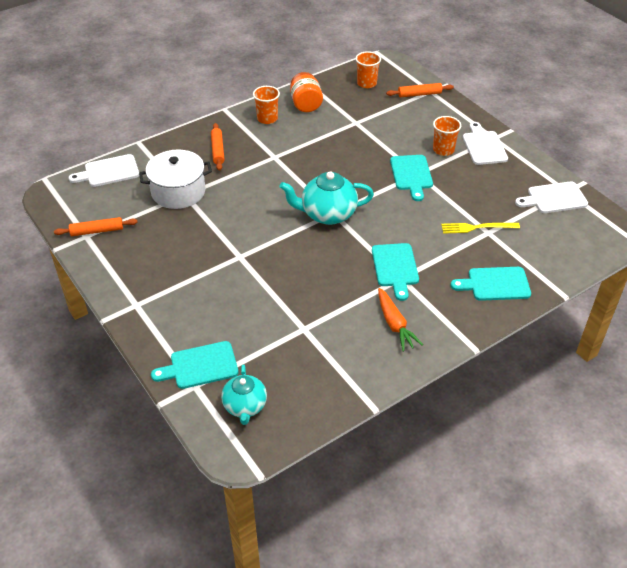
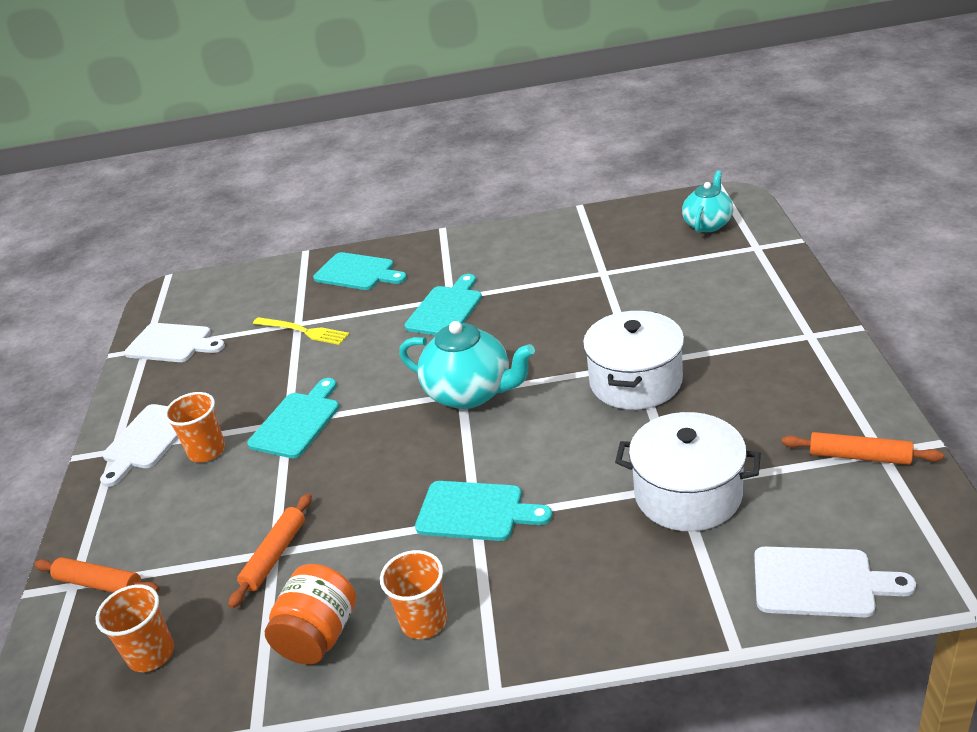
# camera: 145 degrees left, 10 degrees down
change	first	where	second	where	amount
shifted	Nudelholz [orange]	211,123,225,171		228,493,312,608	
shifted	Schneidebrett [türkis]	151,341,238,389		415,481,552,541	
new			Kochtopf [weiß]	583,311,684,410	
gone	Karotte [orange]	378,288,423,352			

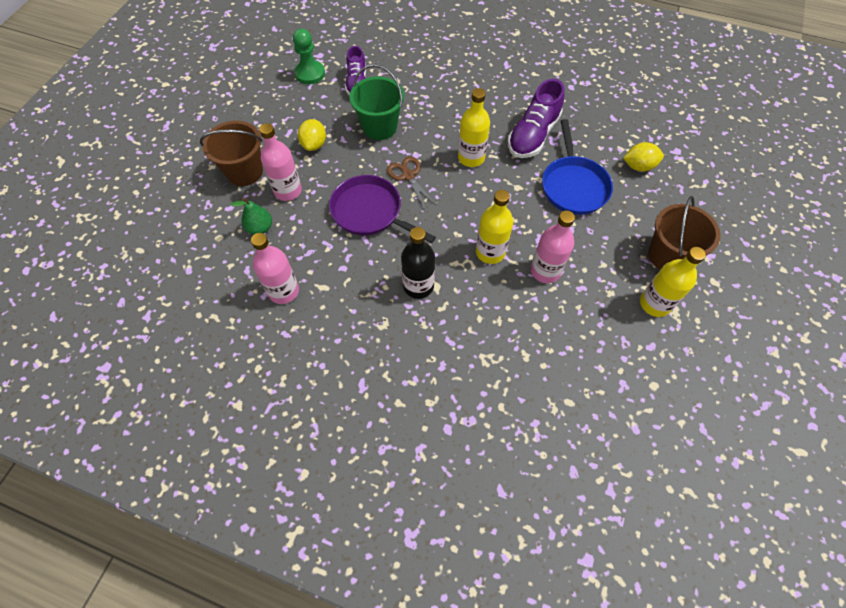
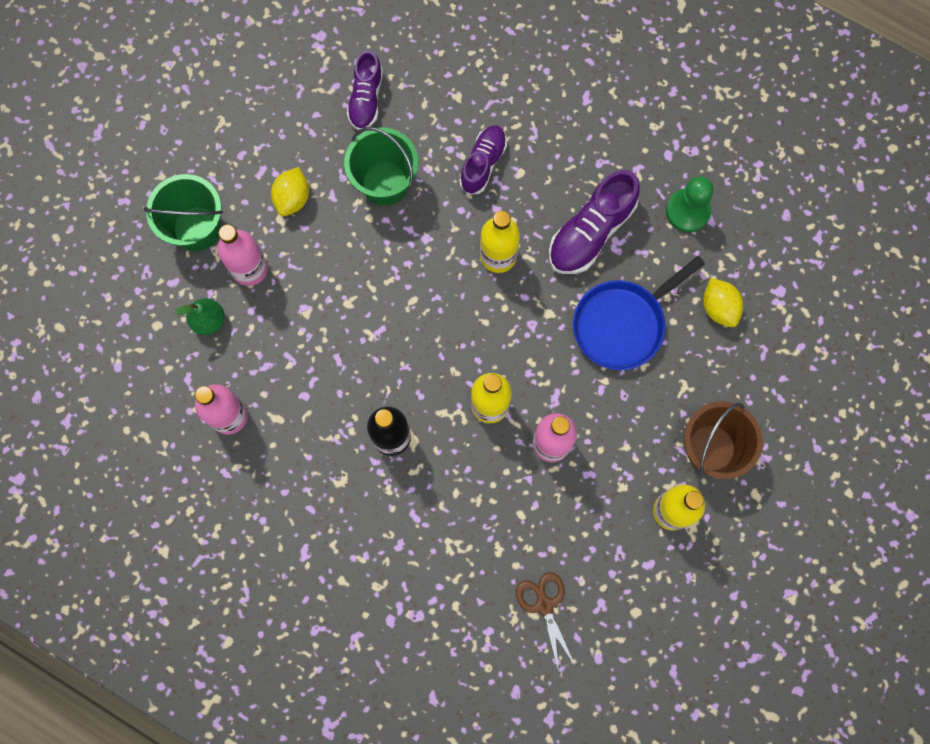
# camera: 10 degrees right, 15 degrees up
change	first	where	second	where	amount
repainted	Eimer [braun]	200,121,263,186	Eimer [grün]	144,174,223,251	
new			Schuh [lila]	459,125,507,195	
shifted	Schere [braun]	387,156,437,209		516,572,575,672	
rotated	Pfanne [blau]	542,119,613,215		573,256,705,370	45 degrees clockwise
shifted	Bauer [grün]	293,29,325,84		666,176,714,232	
rotated	Zitrone [gelb]	623,142,664,172		703,278,743,327	60 degrees clockwise
gone	Pfanne [lila]	329,175,436,243			

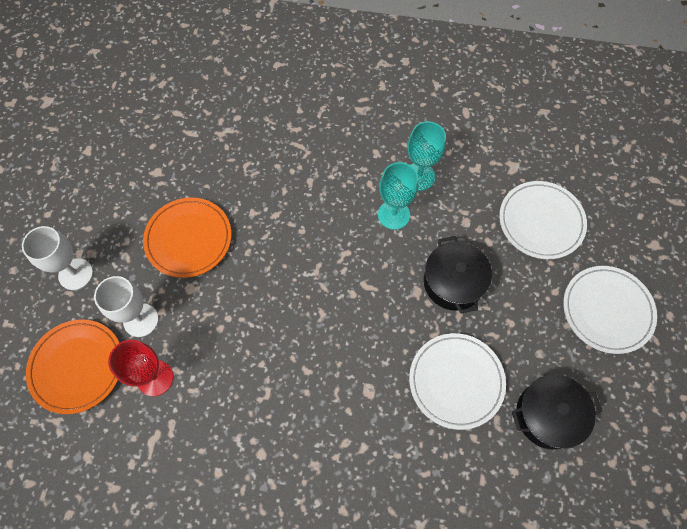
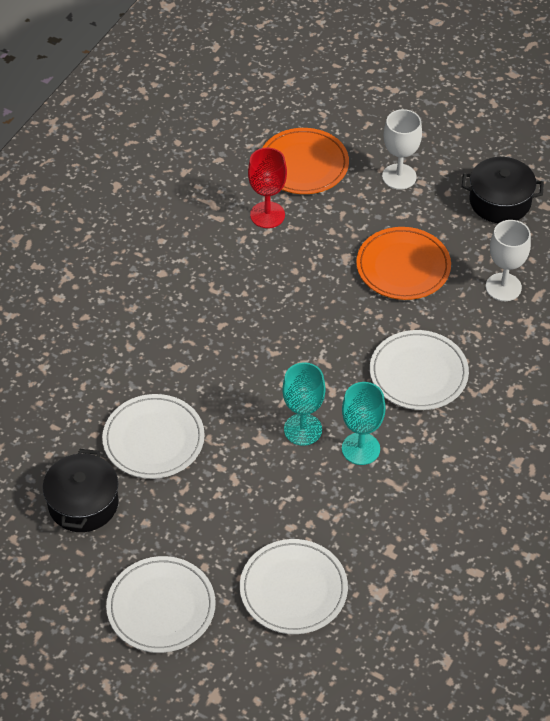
# camera: 110 degrees right, 15 degrees down
change	first	where	second	where	amount
shifted	Kelch [türkis]	408,121,446,191		282,362,326,446	
new			Teller [weiß]	370,330,469,410	
shifted	Kochtopf [schwarz]	424,236,492,314		462,157,544,223	
shifted	Kelch [weiß]	94,276,159,337		486,220,531,301	

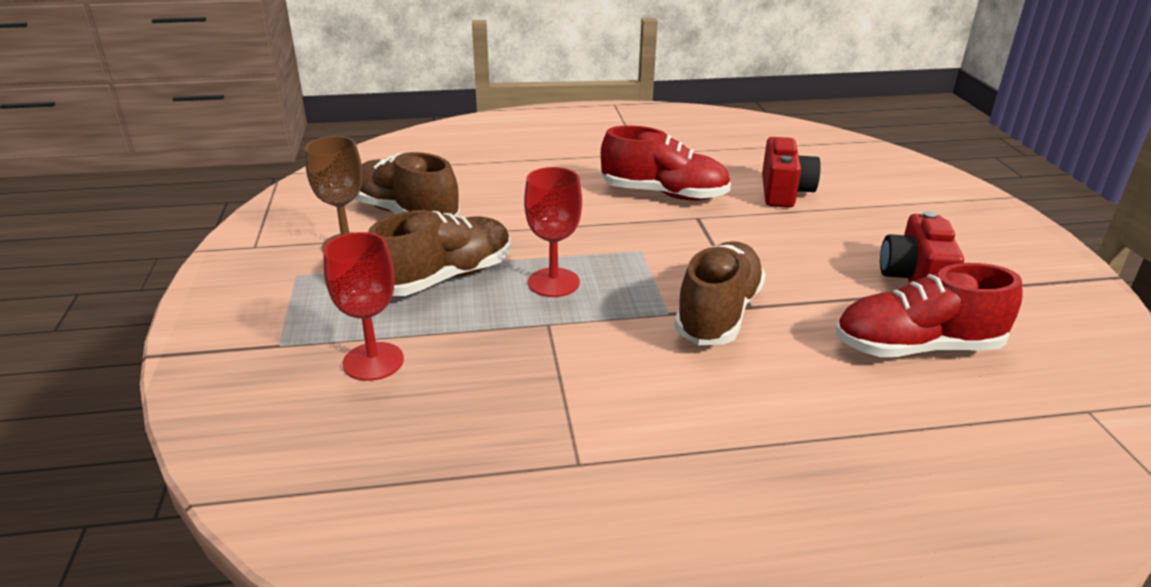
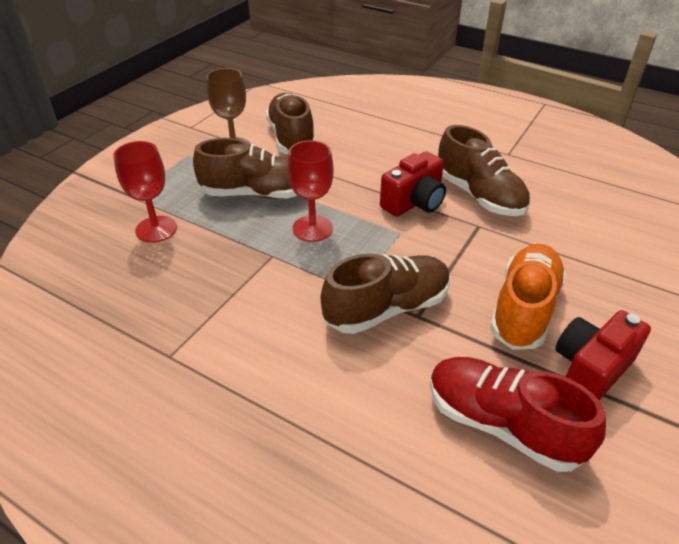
# camera: 40 degrees right, 10 degrees up
change	first	where	second	where	amount
shifted	Kamera [rot]	762,137,821,208		380,151,446,217	
repainted	Schuh [rot]	601,125,731,201	Schuh [braun]	438,125,530,216	
new			Schuh [orange]	490,244,566,350	

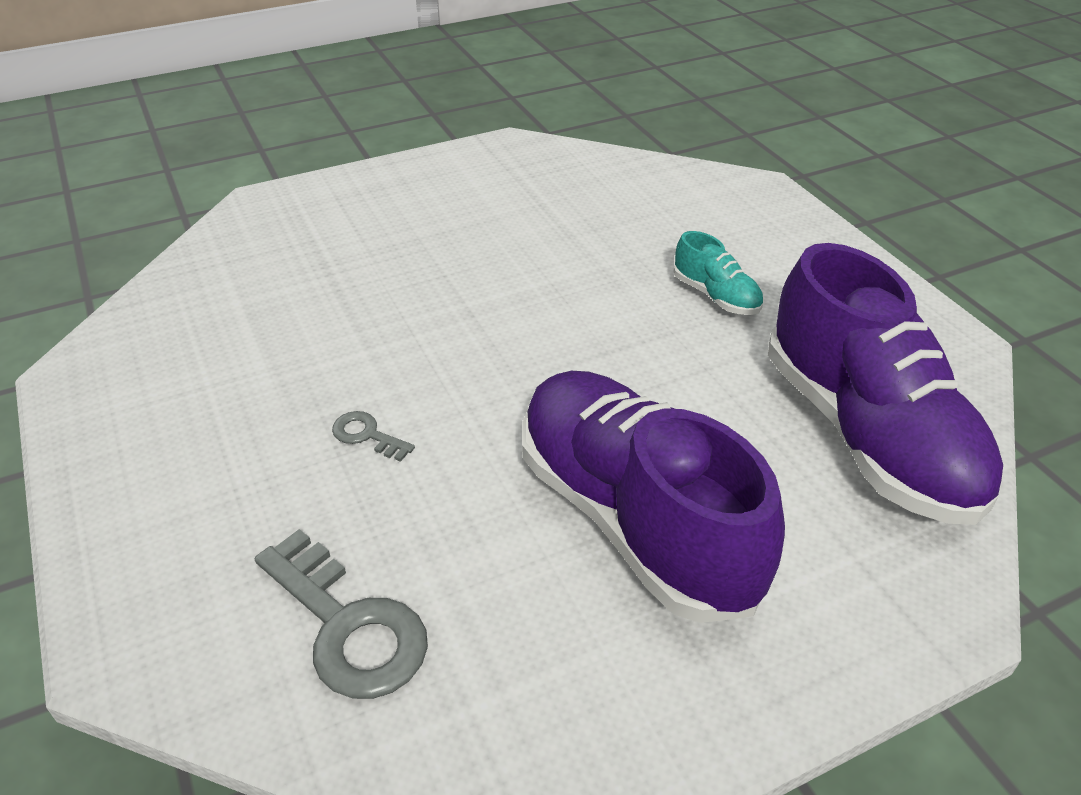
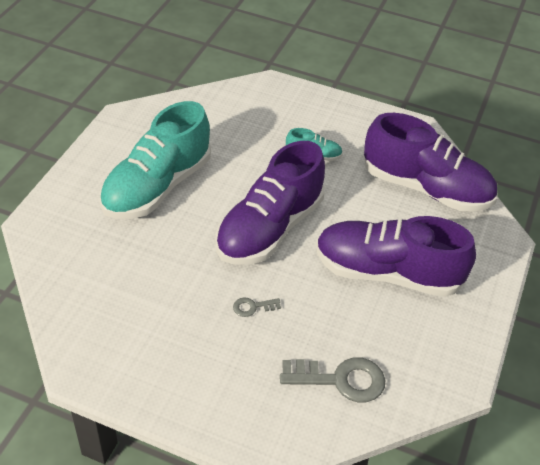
# camera: 45 degrees left, 5 degrees up
change	first	where	second	where	amount
new			Schuh [türkis]	100,101,211,219	
new			Schuh [lila]	216,141,325,265	

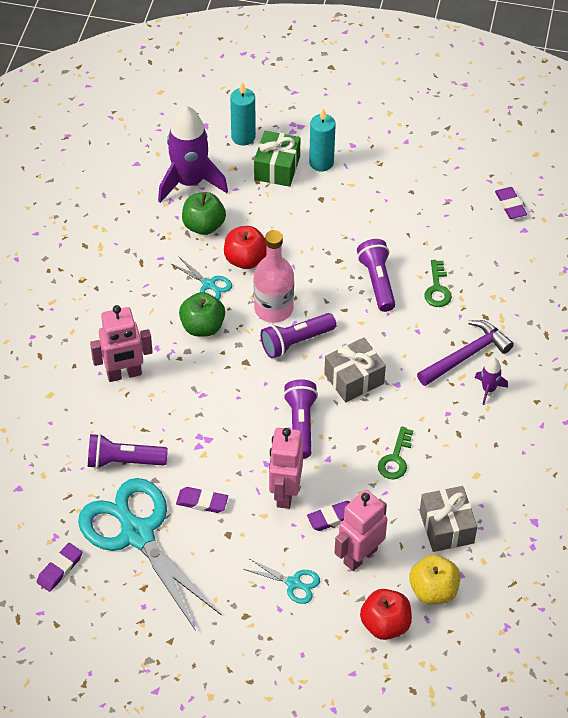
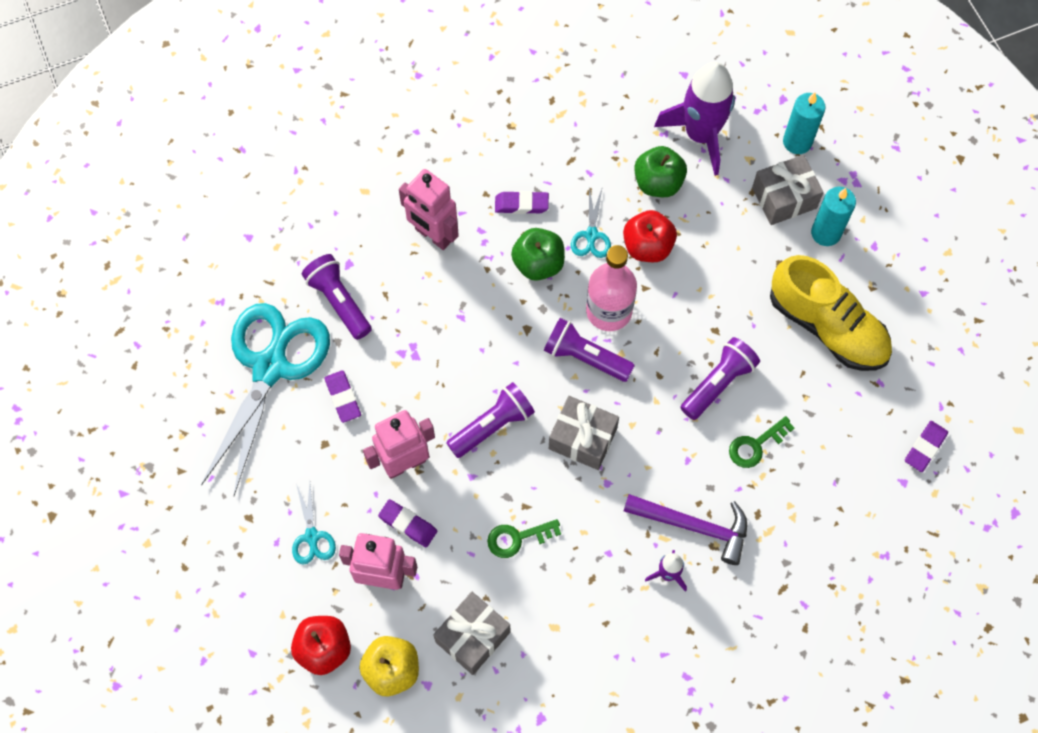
# camera: 55 degrees right, 15 degrees up
change	first	where	second	where	amount
shifted	Radiergummi [lila]	37,543,82,592		495,191,549,214	
repainted	Geschenk [grün]	254,131,301,187	Geschenk [grau]	752,155,824,225	
new			Schuh [gelb]	770,255,892,371	

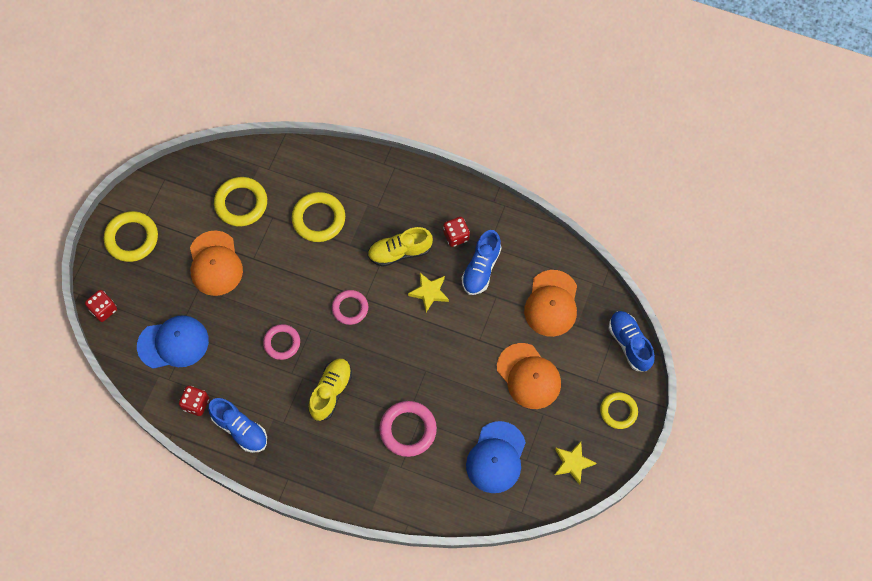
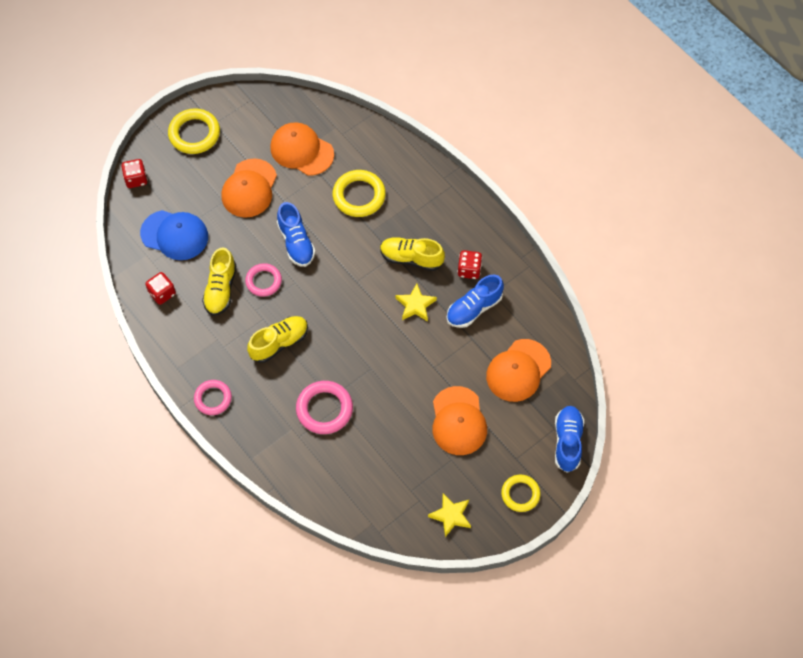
# camera: 30 degrees right, 5 degrees down
change	first	where	second	where	amount
shifted	Ring [rosa]	332,290,368,325		194,380,232,415	
new			Schuh [gelb]	202,247,236,316	
swapped	Ring [gelb]	214,177,267,226	Kappe [orange]	270,122,334,176	
shifted	Schuh [blau]	208,398,267,453		277,202,315,267	
gone	Kappe [blau]	466,421,526,493			

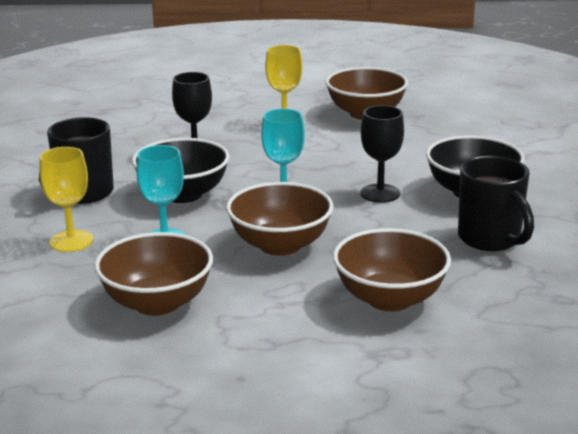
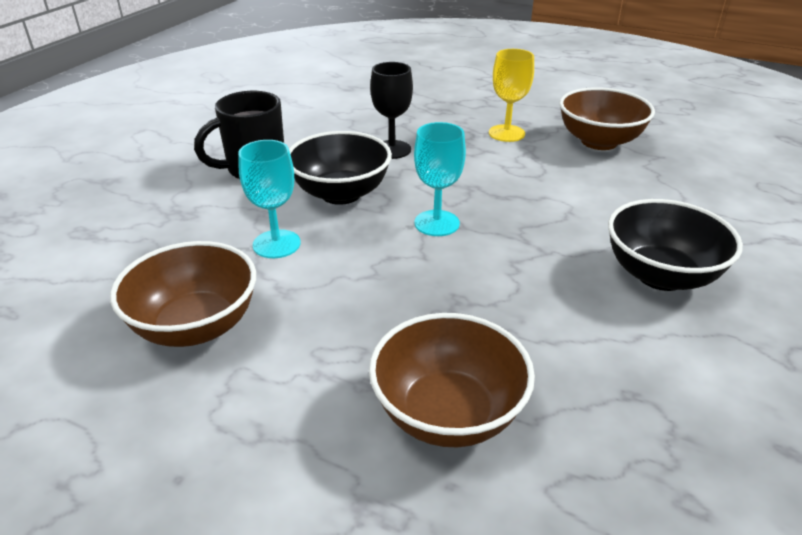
# camera: 25 degrees right, 10 degrees up
change	first	where	second	where	amount
gone	Kelch [gelb]	39,147,94,252			
gone	Schüssel [braun]	226,182,333,256			
gone	Kelch [schwarz]	361,105,404,203			
gone	Tasse [schwarz]	458,156,534,251			

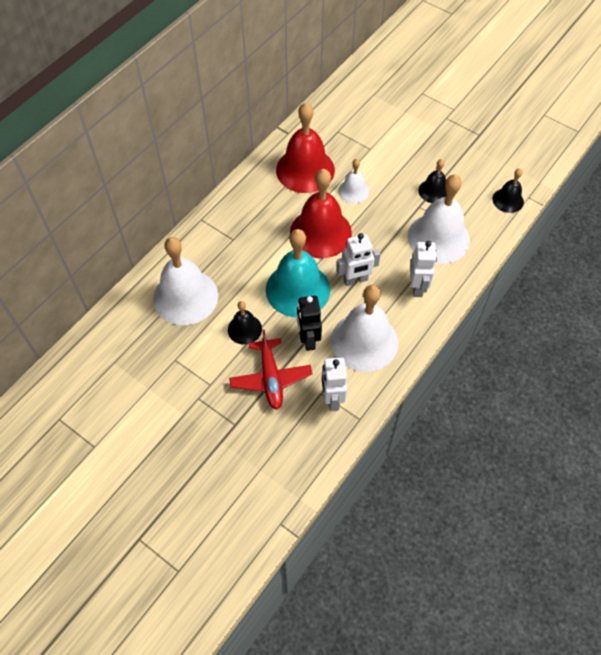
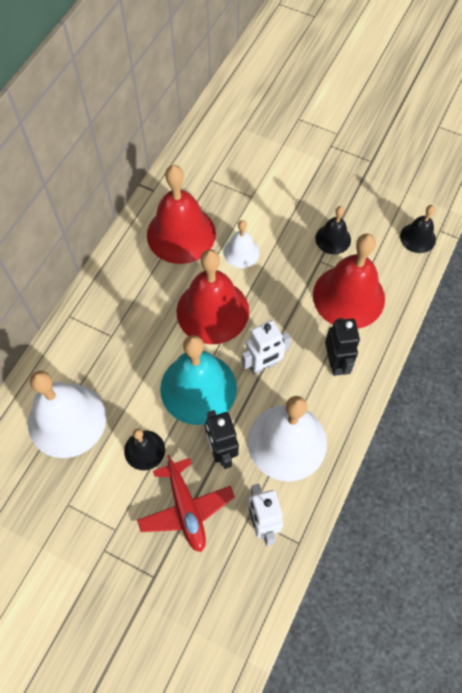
# camera: 10 degrees left, 5 degrees up
change	first	where	second	where	amount
repainted	Glocke [weiß]	408,174,470,264	Glocke [rot]	313,234,385,329	
repainted	Roboter [weiß]	410,241,437,297	Roboter [schwarz]	325,318,360,376	

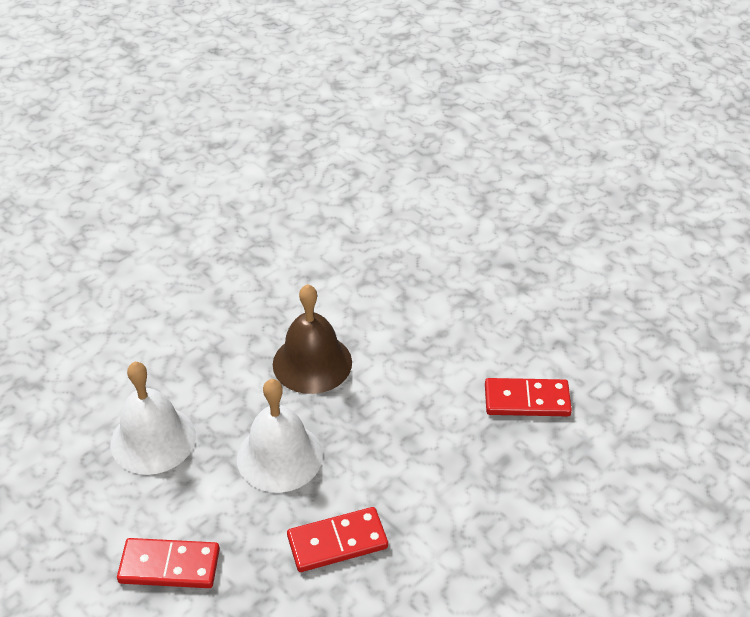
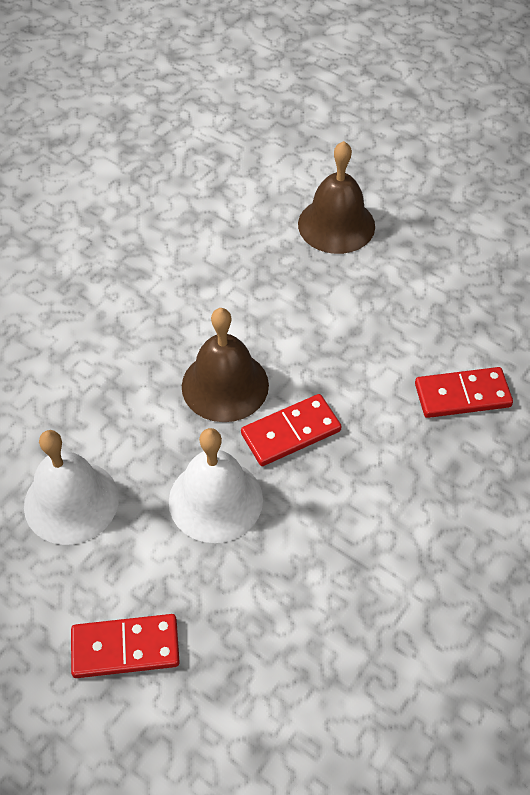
# camera: 10 degrees left, 10 degrees up
change	first	where	second	where	amount
shifted	Dominostein [rot]	287,507,388,572		241,394,342,466	
new			Glocke [braun]	298,141,375,254	

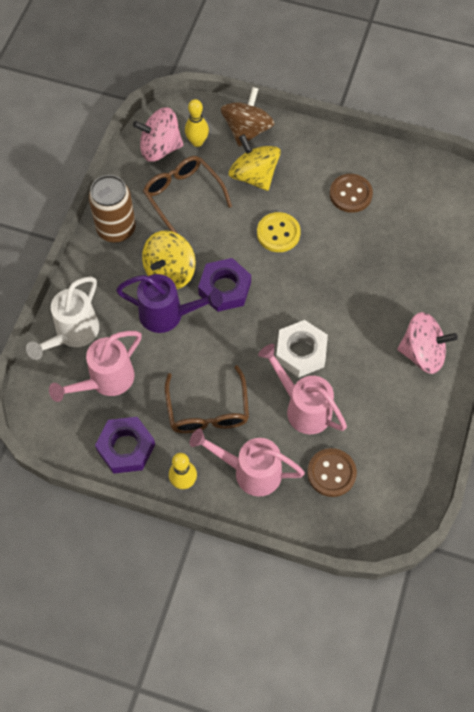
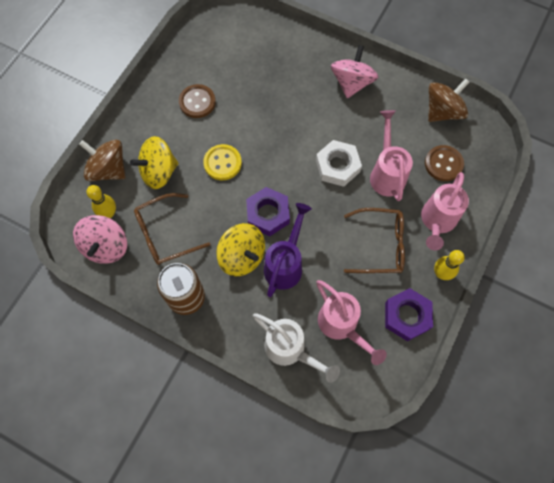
# camera: 80 degrees left, 5 degrees up
change	first	where	second	where	amount
rotated	Gießkanne [rosa]	258,344,347,434		370,110,413,201	120 degrees clockwise
new			Kreisel [braun]	428,78,470,122	

